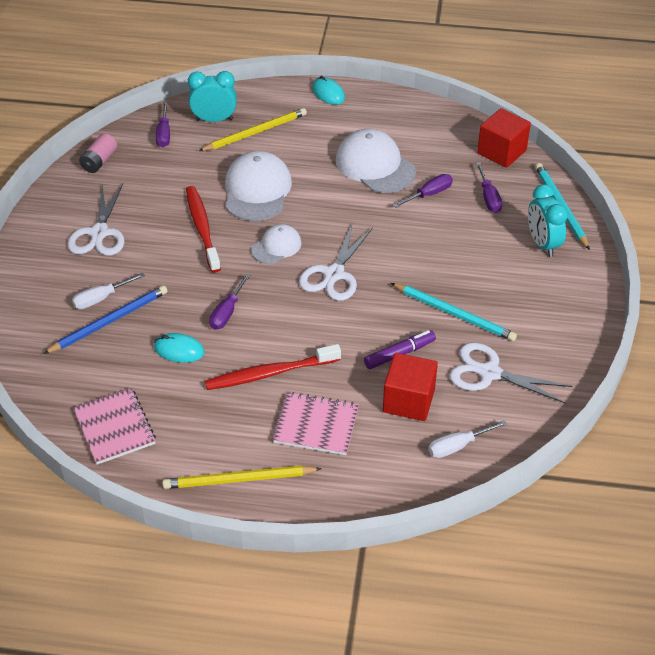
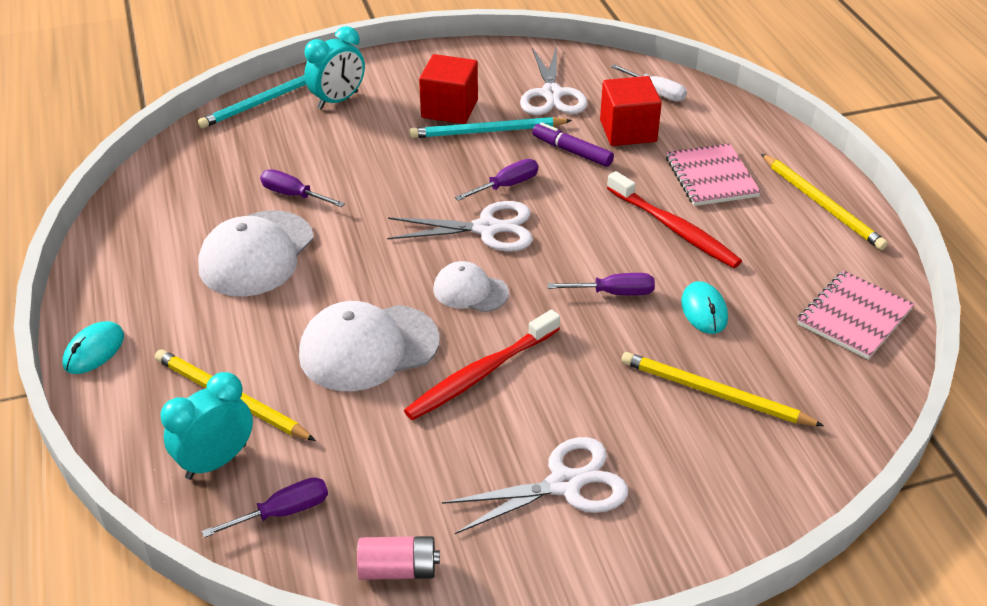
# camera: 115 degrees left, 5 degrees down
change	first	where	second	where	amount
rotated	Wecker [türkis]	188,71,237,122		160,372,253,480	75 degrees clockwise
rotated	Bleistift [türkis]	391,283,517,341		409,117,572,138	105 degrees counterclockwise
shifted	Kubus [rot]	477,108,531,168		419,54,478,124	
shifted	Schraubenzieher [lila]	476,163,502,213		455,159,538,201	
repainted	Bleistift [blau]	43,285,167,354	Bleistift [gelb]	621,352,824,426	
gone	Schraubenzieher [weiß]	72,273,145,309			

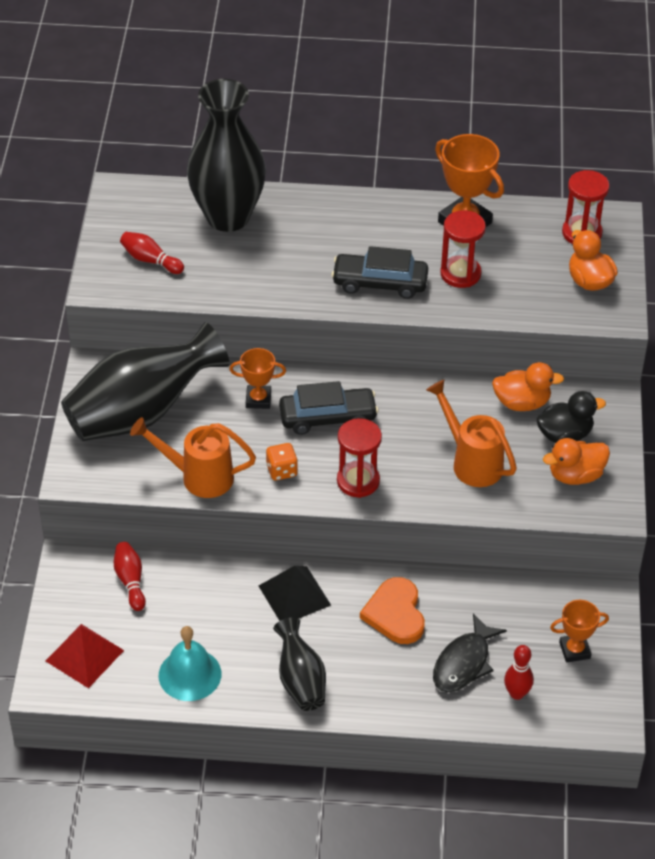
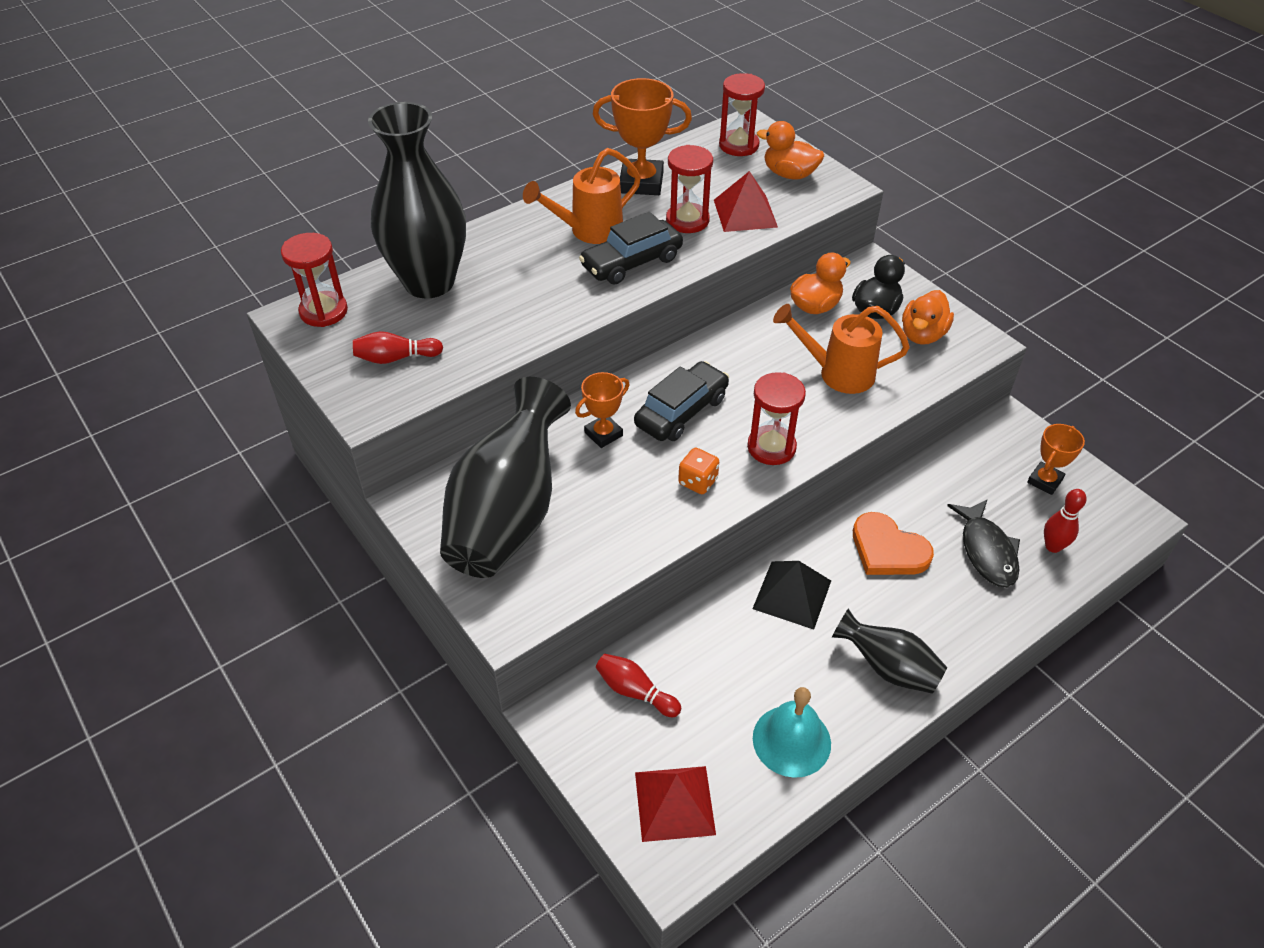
# camera: 40 degrees left, 0 degrees up
change	first	where	second	where	amount
new			Sanduhr [rot]	281,233,348,327	
shifted	Gießkanne [orange]	130,417,256,498		523,148,641,244	
new			Pyramide [rot]	714,171,778,232	

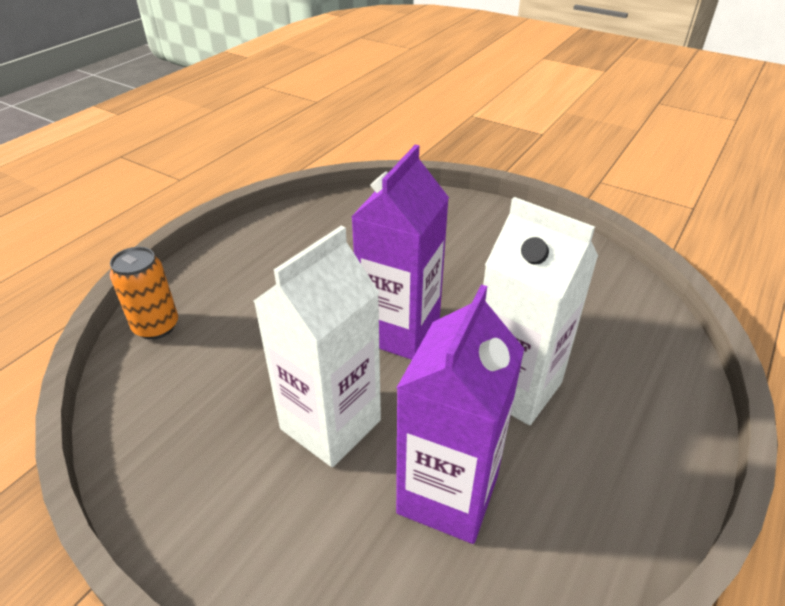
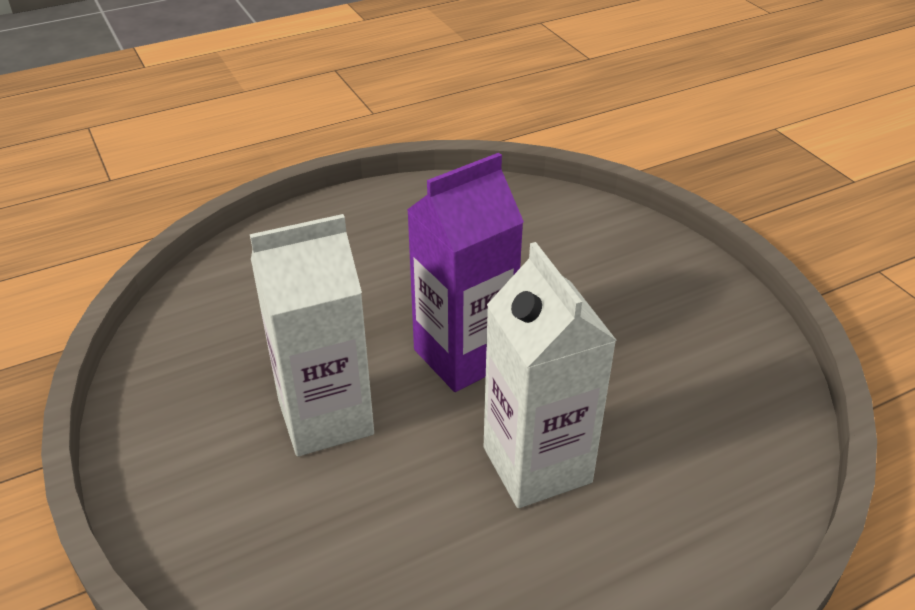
# camera: 30 degrees right, 0 degrees up
change	first	where	second	where	amount
gone	Dose [orange]	110,247,178,340			
gone	Getränkekarton [lila]	396,285,524,544			

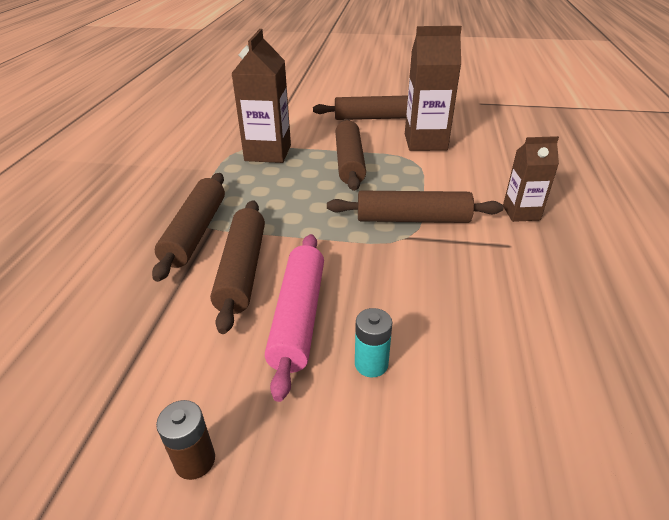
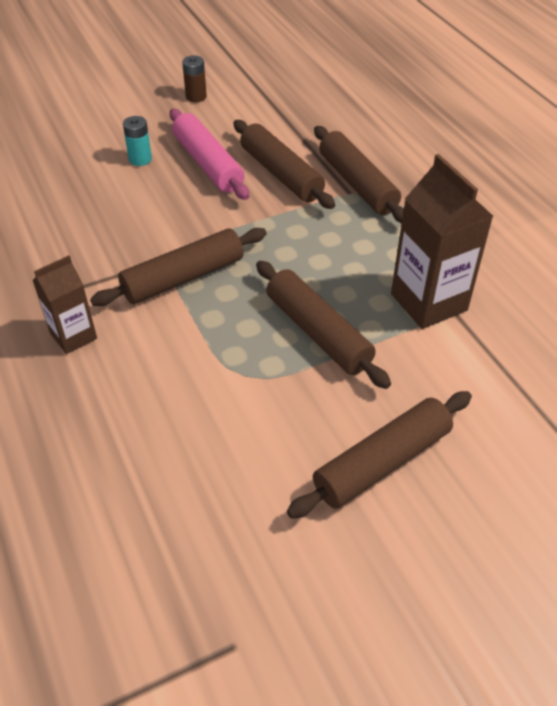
# camera: 145 degrees right, 10 degrees up
change	first	where	second	where	amount
gone	Getränkekarton [braun]	405,26,462,151			

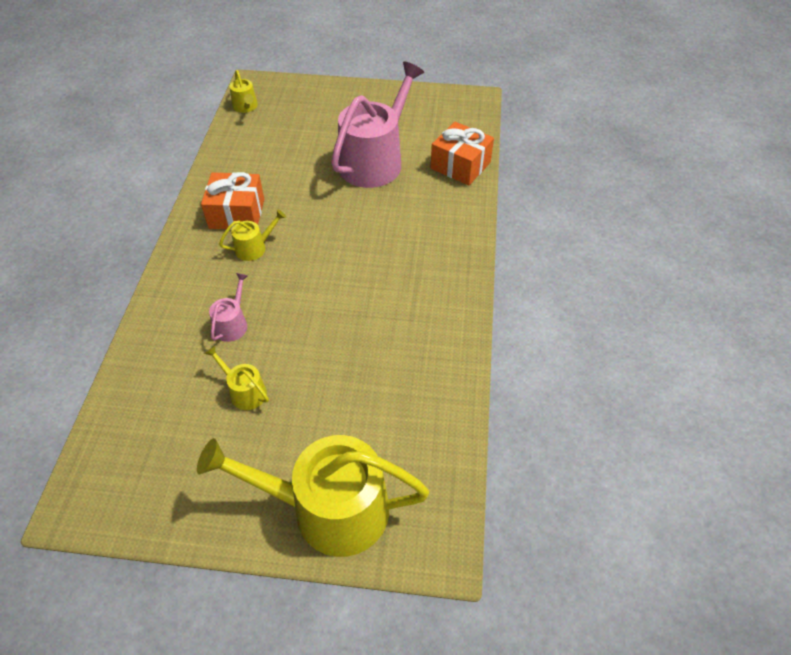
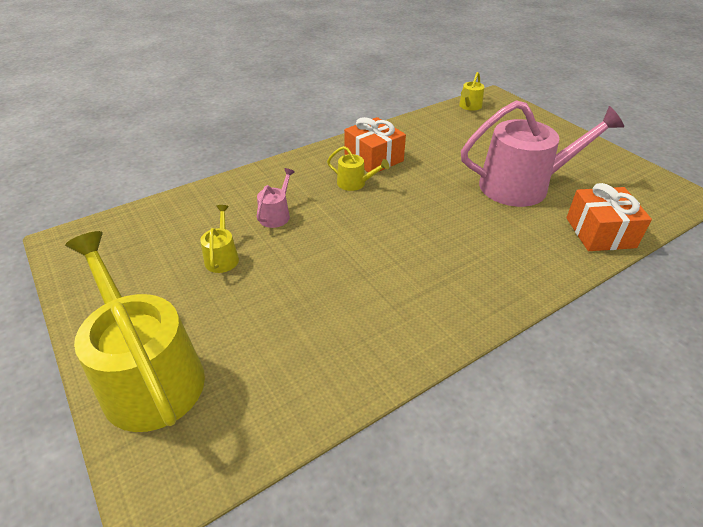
# camera: 50 degrees right, 10 degrees down
change	first	where	second	where	amount
rotated	Gießkanne [rosa]	209,273,248,342		257,168,295,228	45 degrees counterclockwise

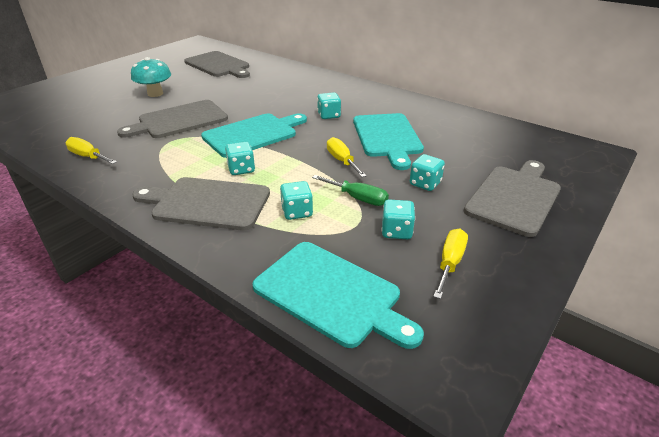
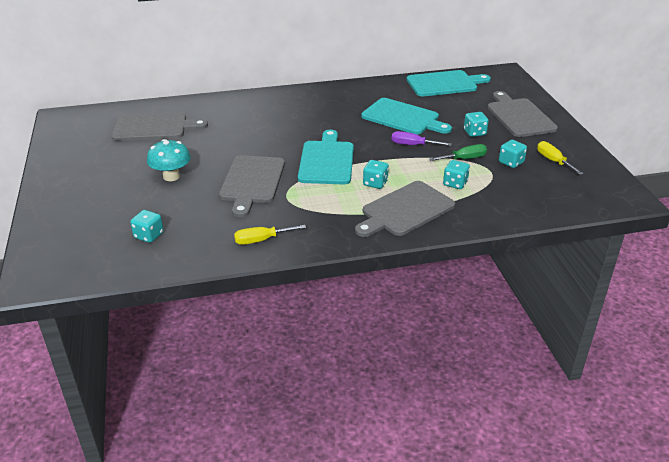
# camera: 50 degrees left, 0 degrees up
change	first	where	second	where	amount
shifted	Spielwürfel [türkis]	317,92,341,119		130,210,164,243	
repainted	Schraubenzieher [gelb]	327,137,367,177	Schraubenzieher [lila]	392,131,452,146	
shifted	Schneidebrett [türkis]	252,242,424,349		407,70,491,96	

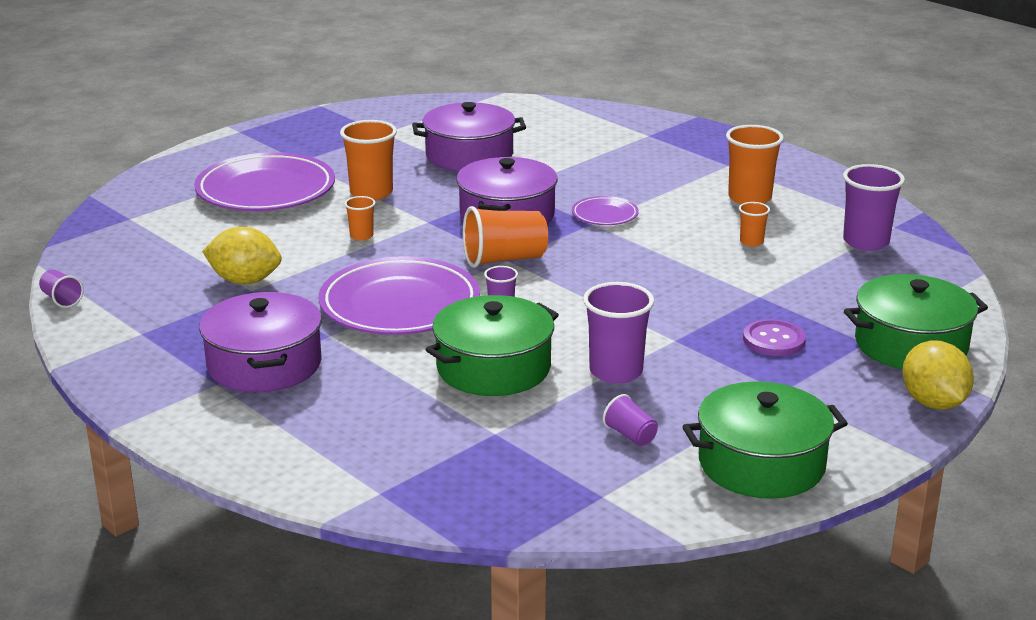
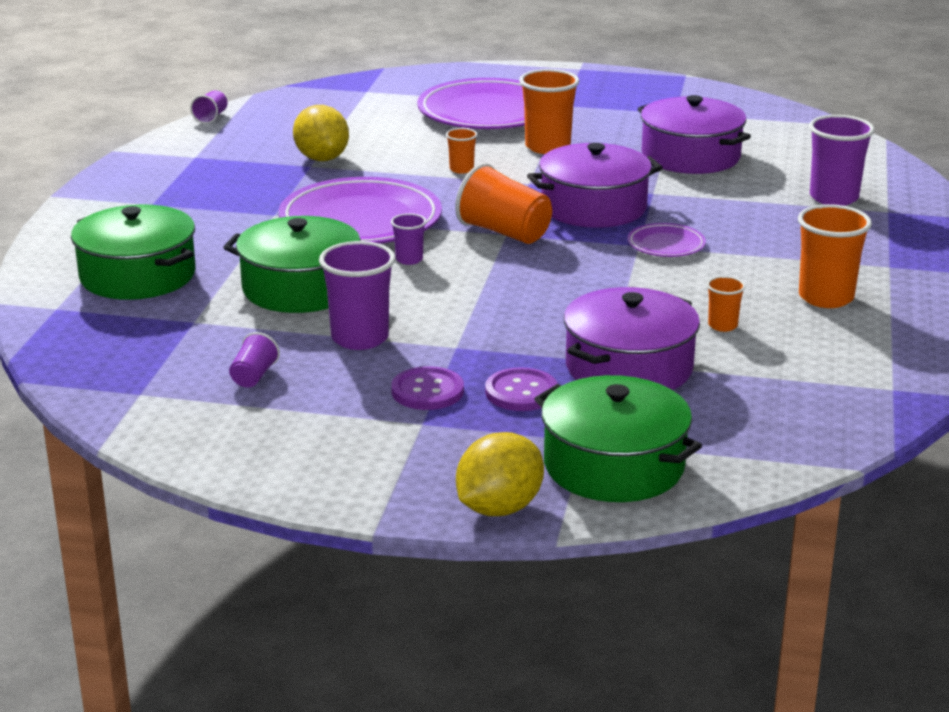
# camera: 55 degrees right, 0 degrees up
change	first	where	second	where	amount
shifted	Kochtopf [grün]	682,381,848,499		71,204,196,300	
new			Knopf [lila]	391,366,464,410	
shifted	Kochtopf [lila]	199,292,322,392		564,287,700,390	
shifted	Becher [lila]	843,164,905,251		809,115,875,206	

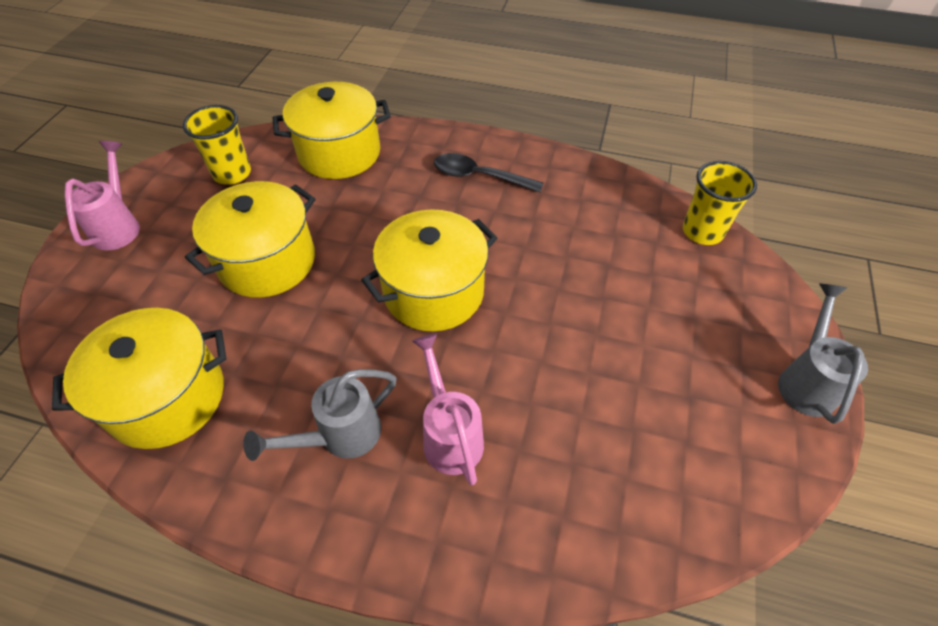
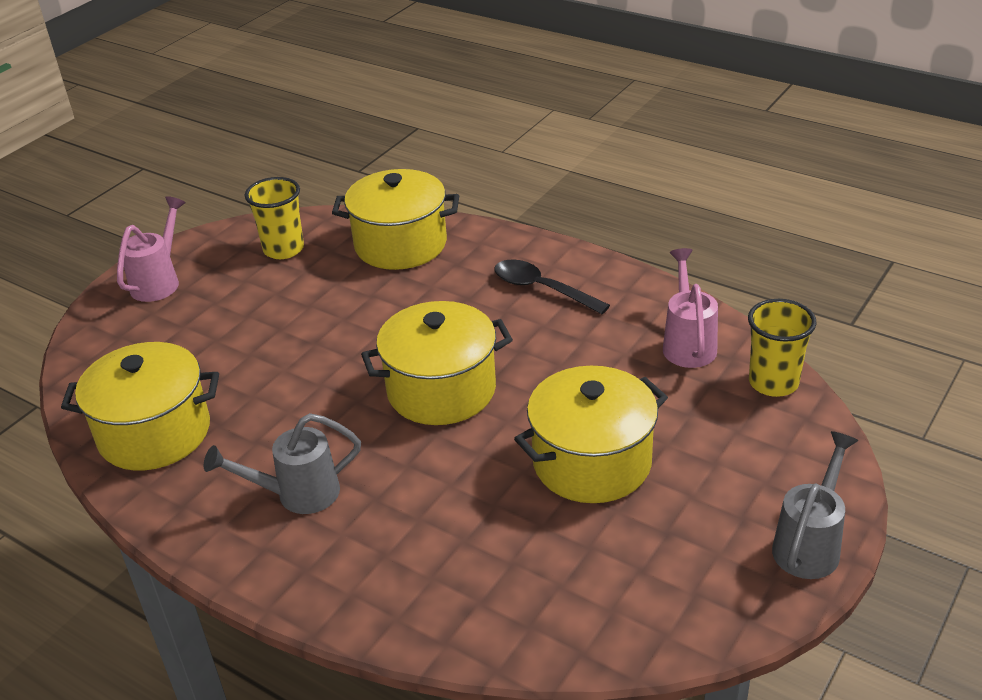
# camera: 20 degrees right, 15 degrees down
change	first	where	second	where	amount
shifted	Kochtopf [gelb]	185,181,316,298		514,366,668,503	
shifted	Gießkanne [rosa]	412,334,484,485		663,248,718,368	

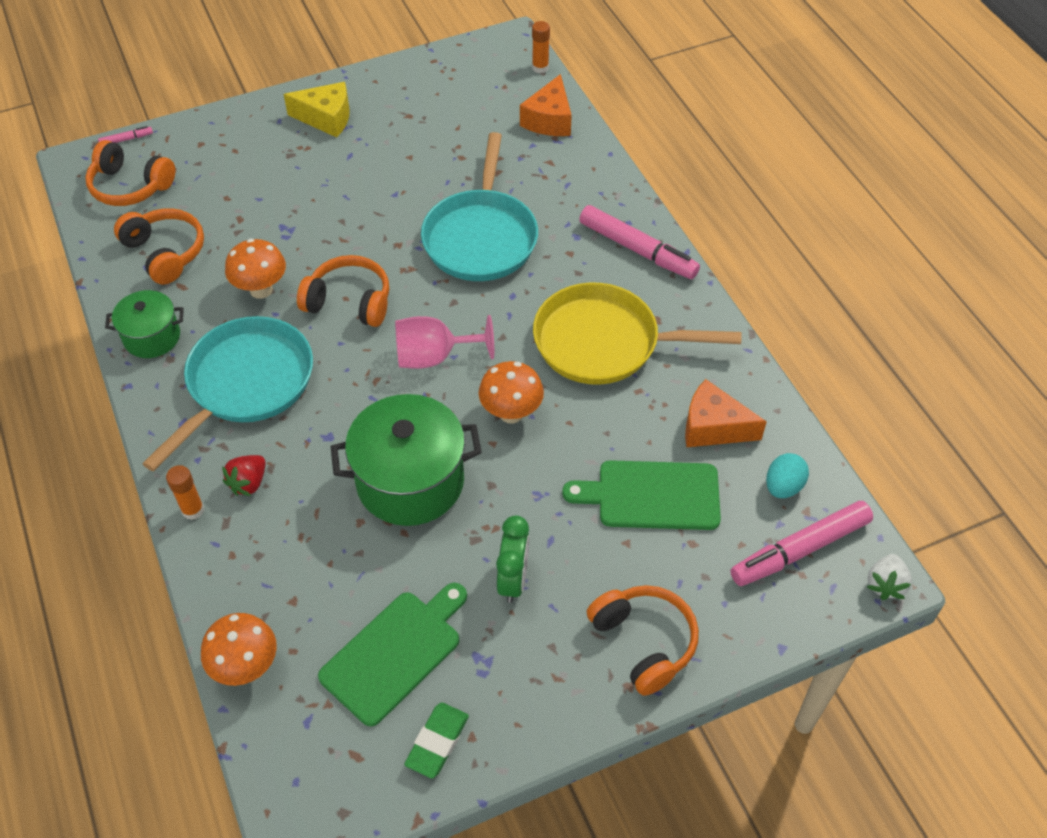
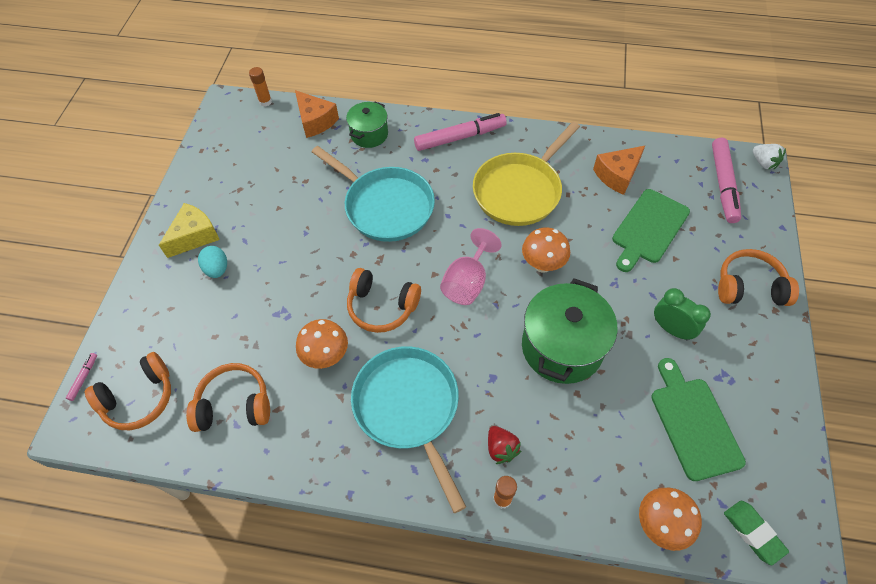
# camera: 55 degrees left, 5 degrees up
change	first	where	second	where	amount
shifted	Ei [türkis]	766,453,809,498		198,246,227,278	
shifted	Kochtopf [grün]	105,290,184,358		346,102,388,148	
rotated	Kopfhörer [orange]	297,255,389,327		347,268,421,333	120 degrees counterclockwise
shifted	Radiergummi [grün]	404,703,469,779		724,501,789,565	

